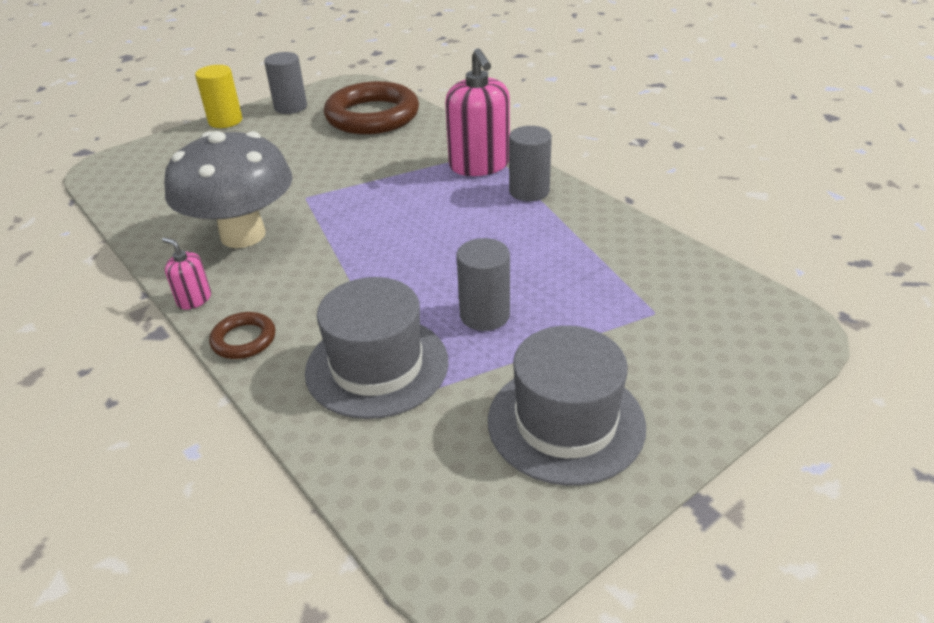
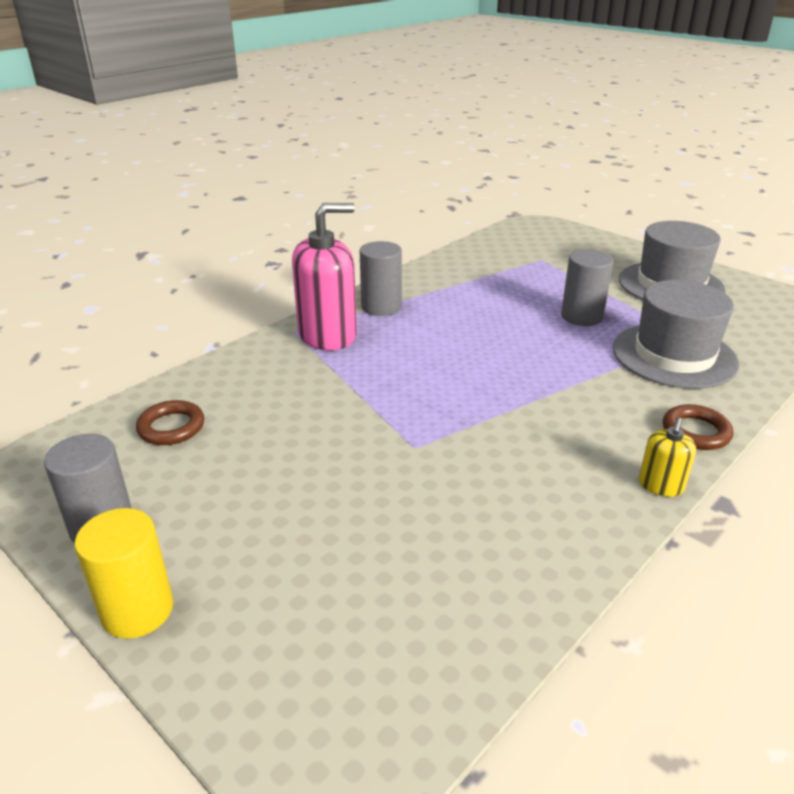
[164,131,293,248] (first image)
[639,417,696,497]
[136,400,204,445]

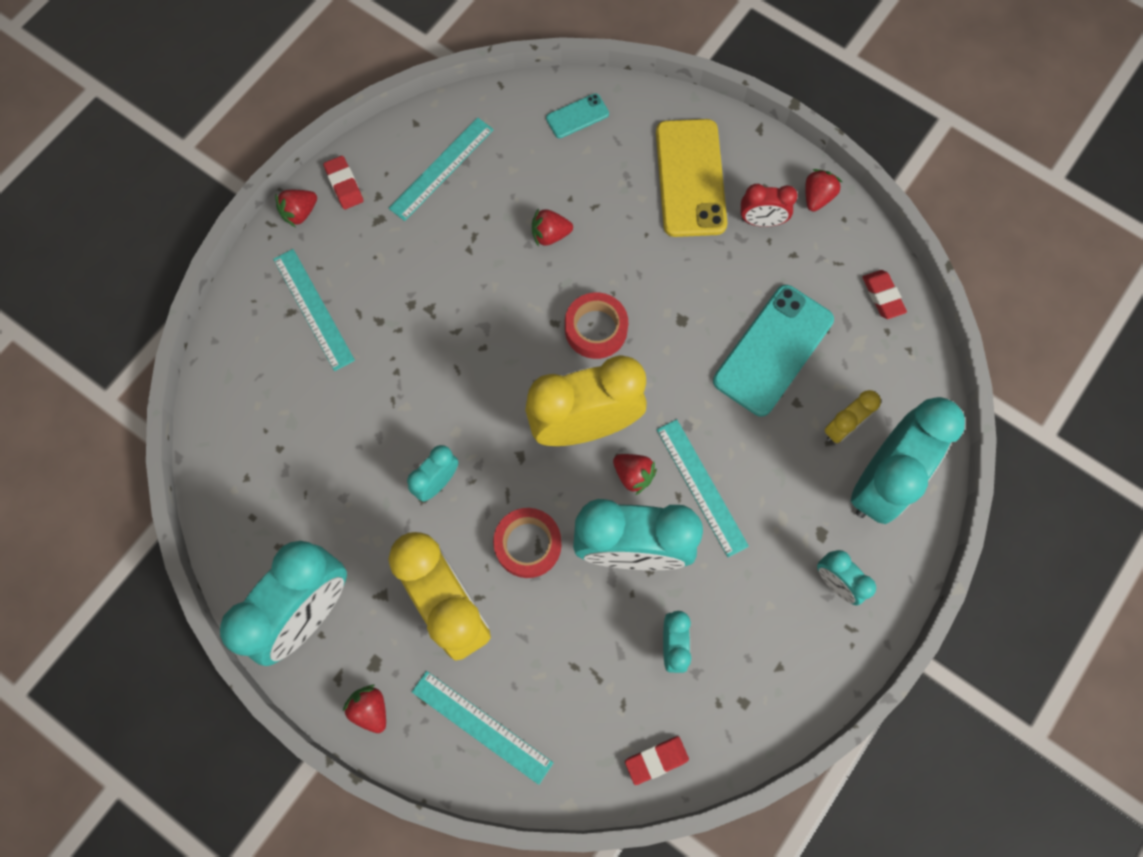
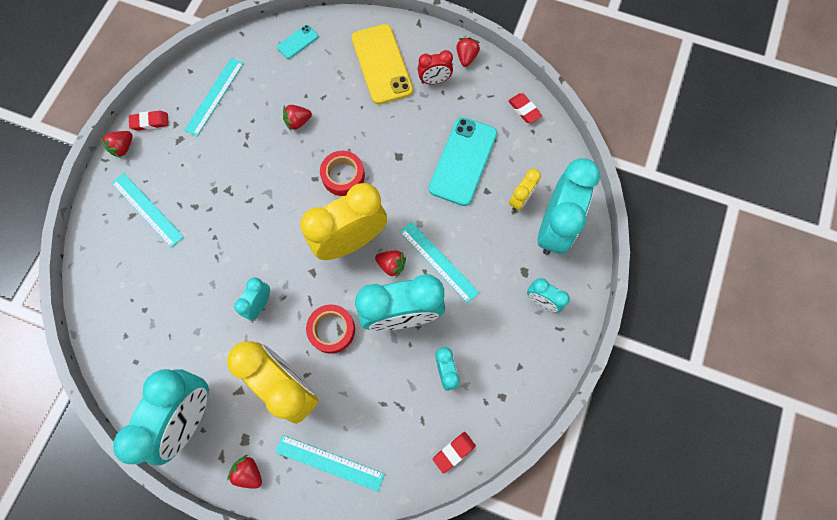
[129,111,169,131]

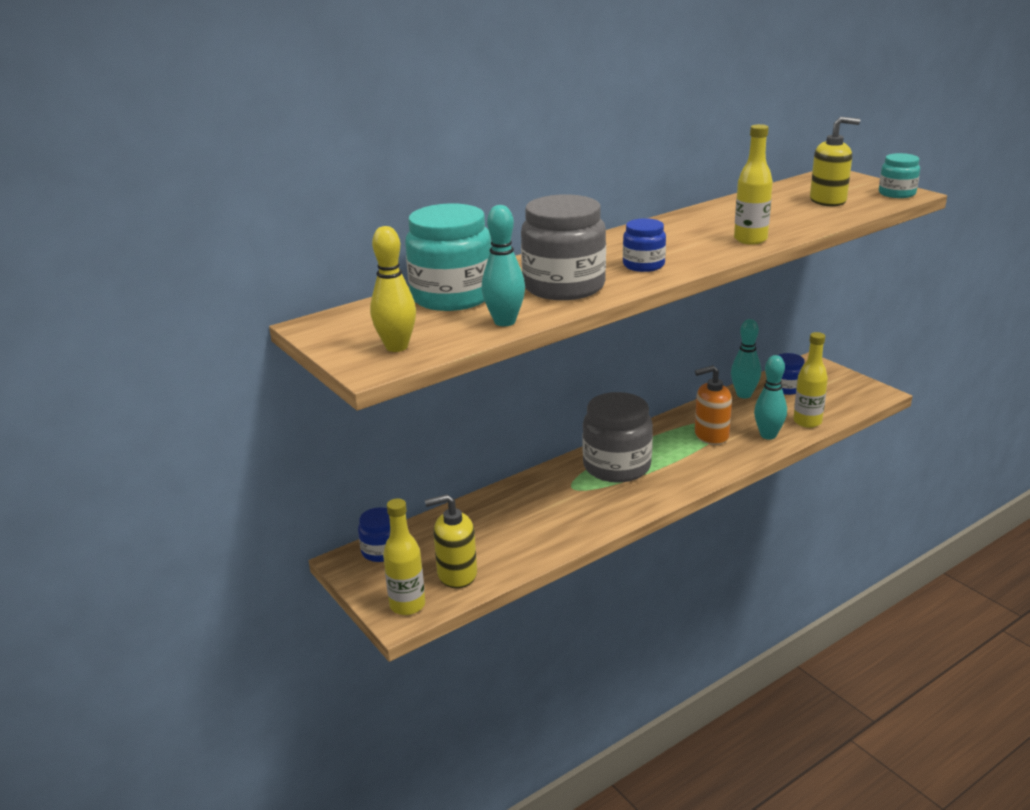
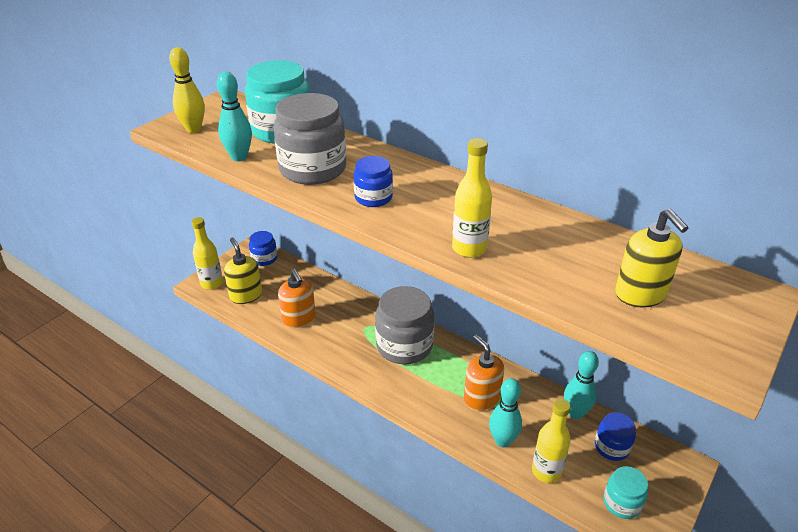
[278,269,316,328]
[604,466,648,519]

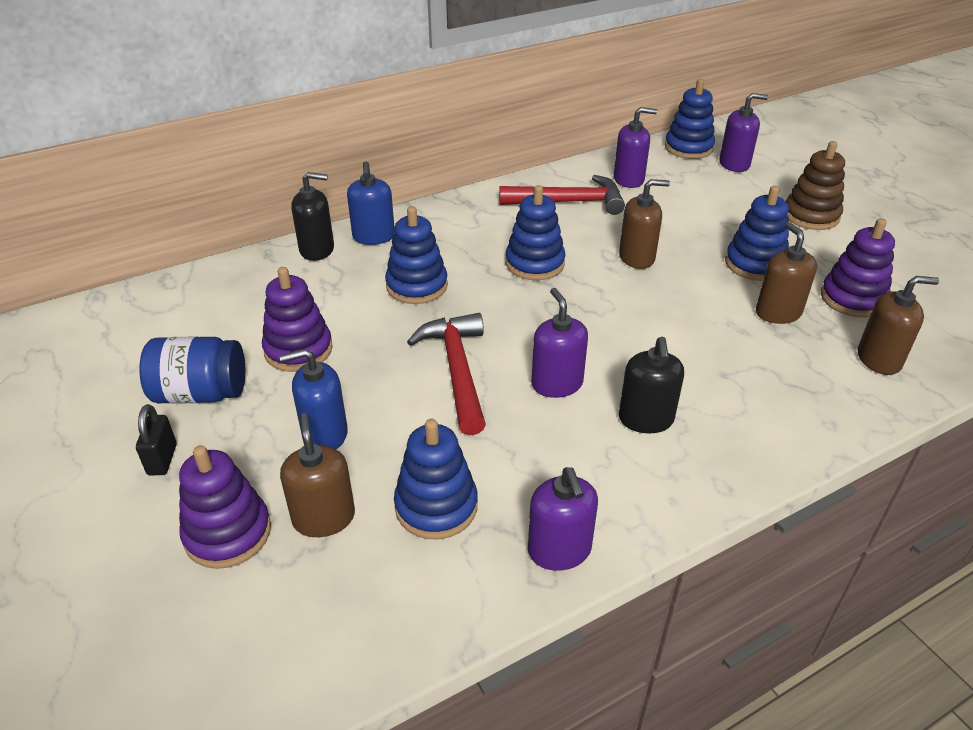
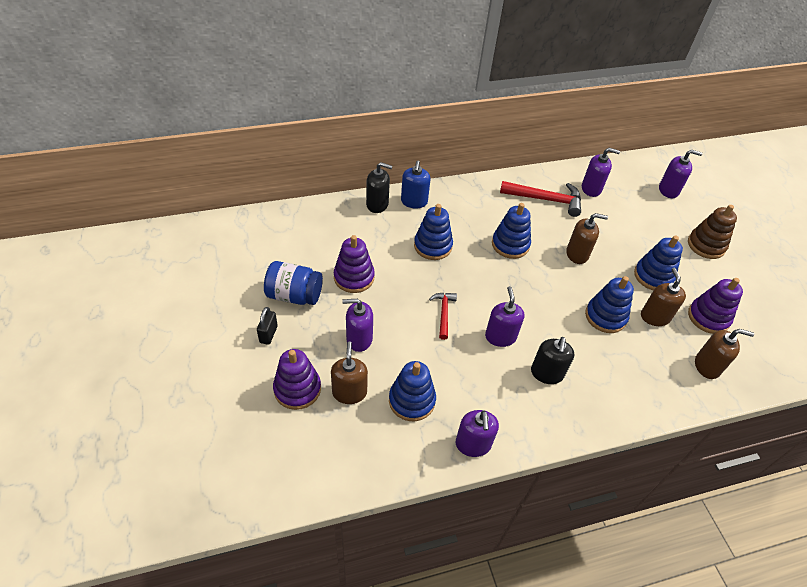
[585,276,634,333]
[342,299,373,352]
[429,293,457,340]

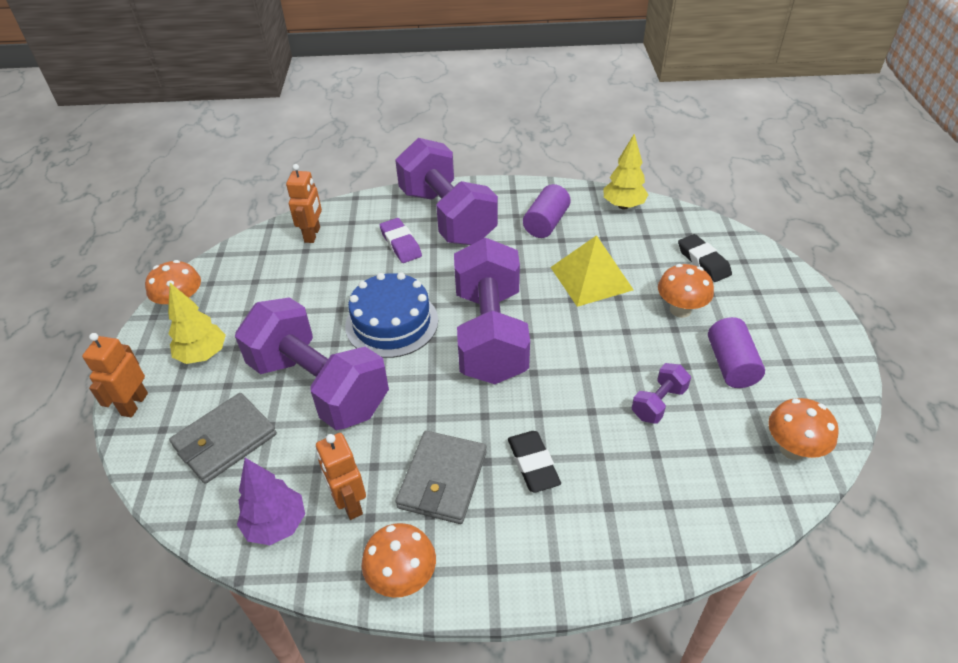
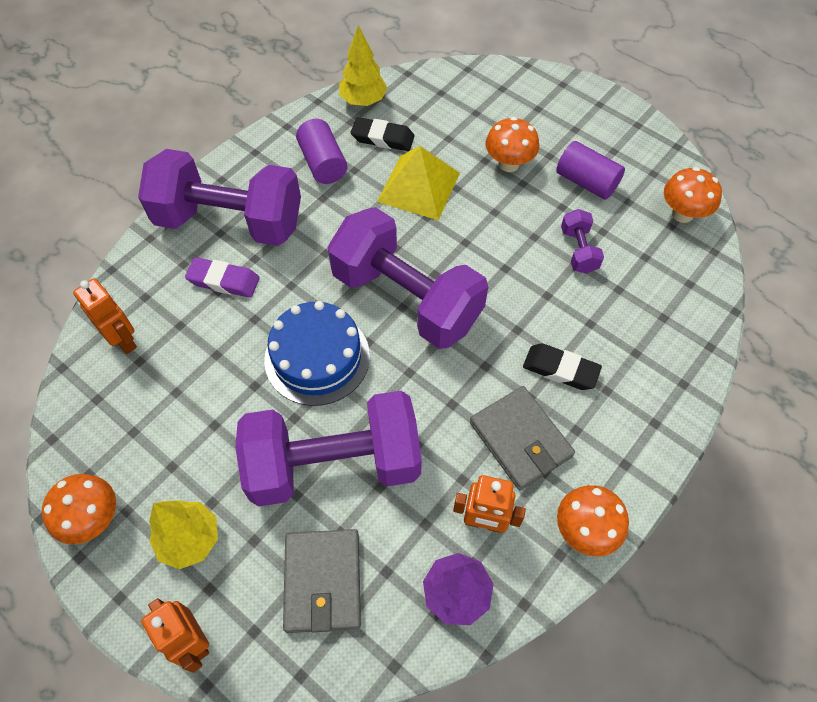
[351,117,414,151]

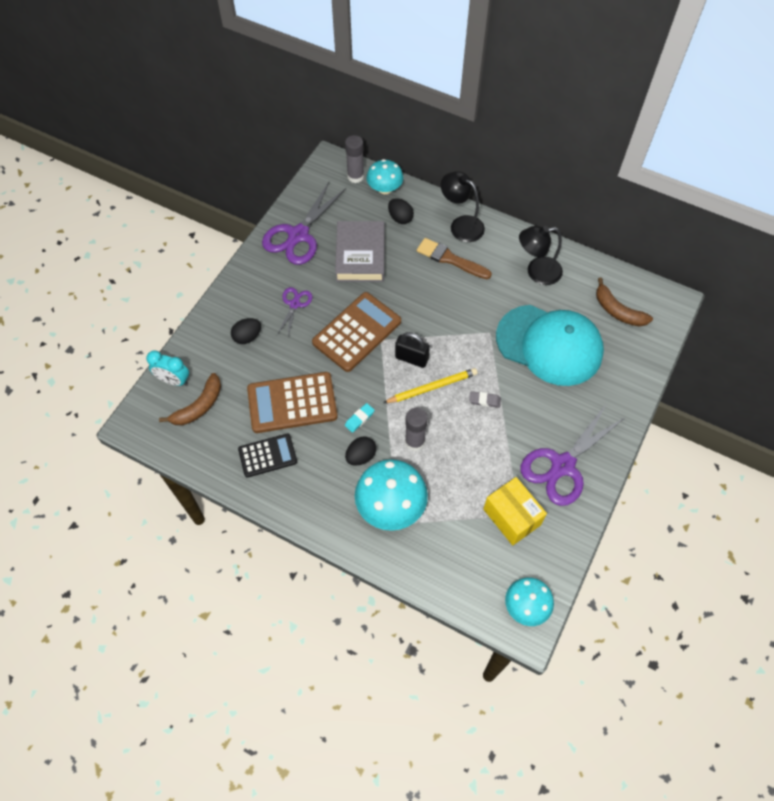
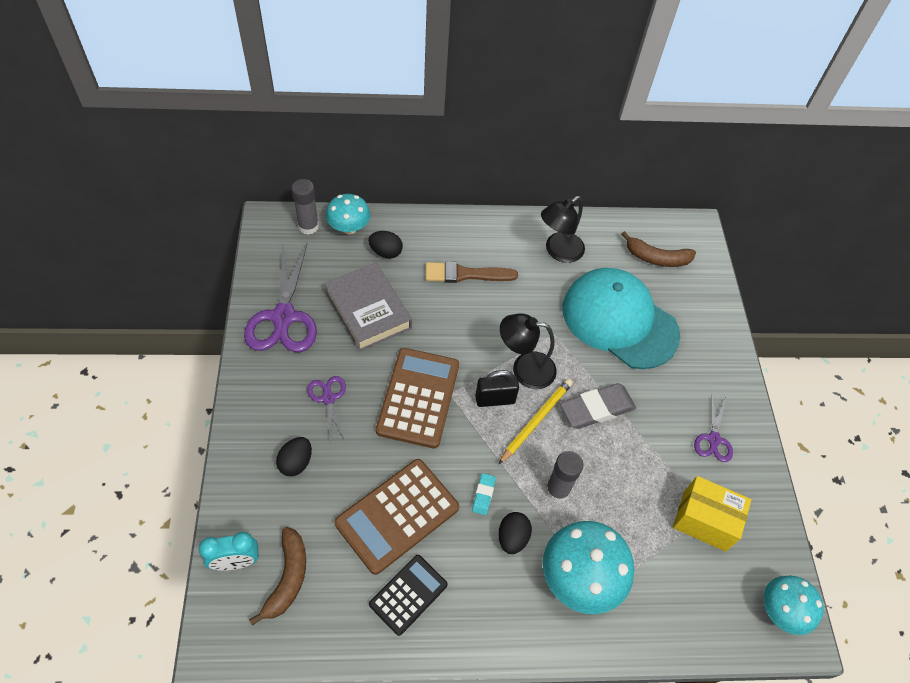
[500,313,557,389]
[563,268,680,369]
[560,383,636,429]
[694,394,733,462]

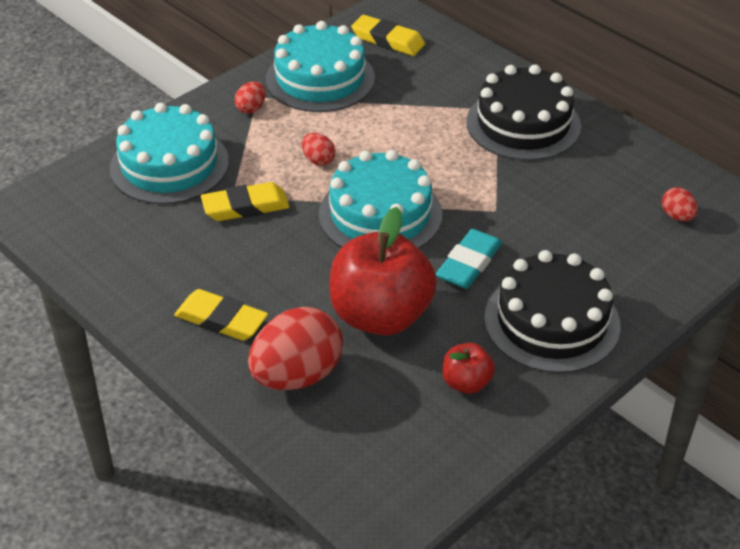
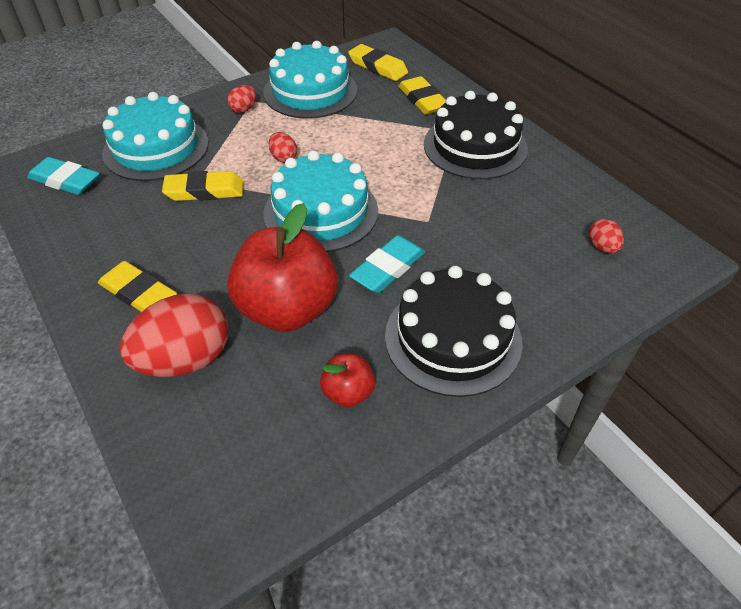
[28,157,100,195]
[398,76,446,115]

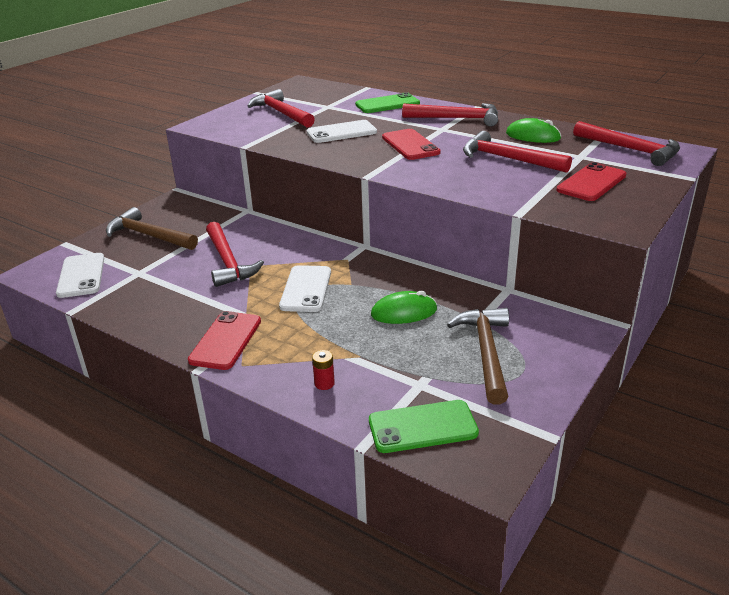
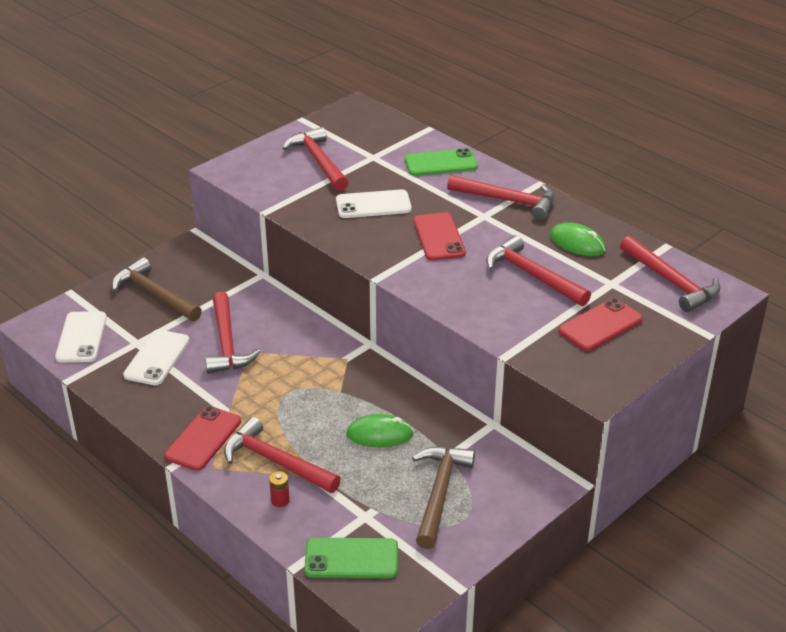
[224,417,341,493]
[123,330,189,385]

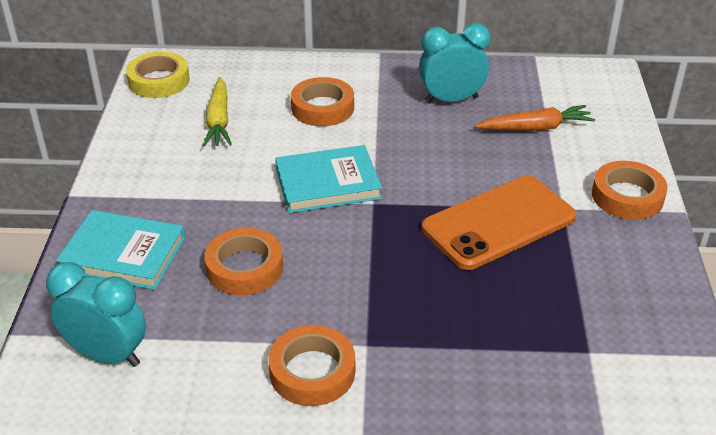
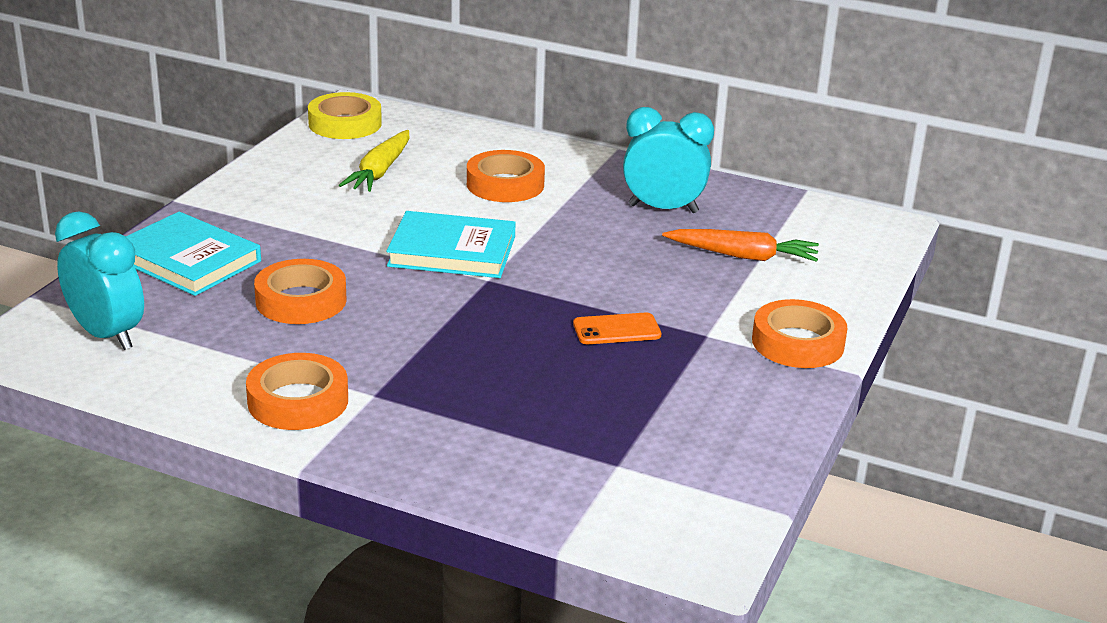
[573,312,661,344]

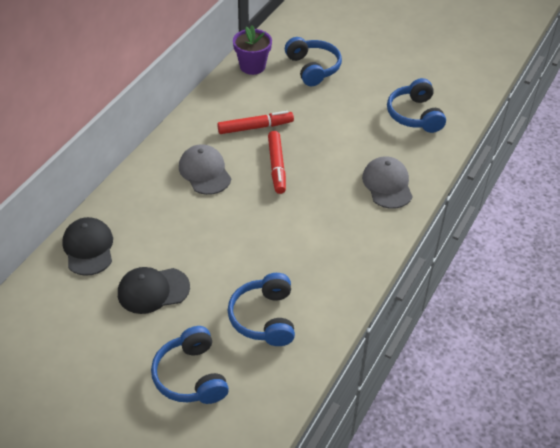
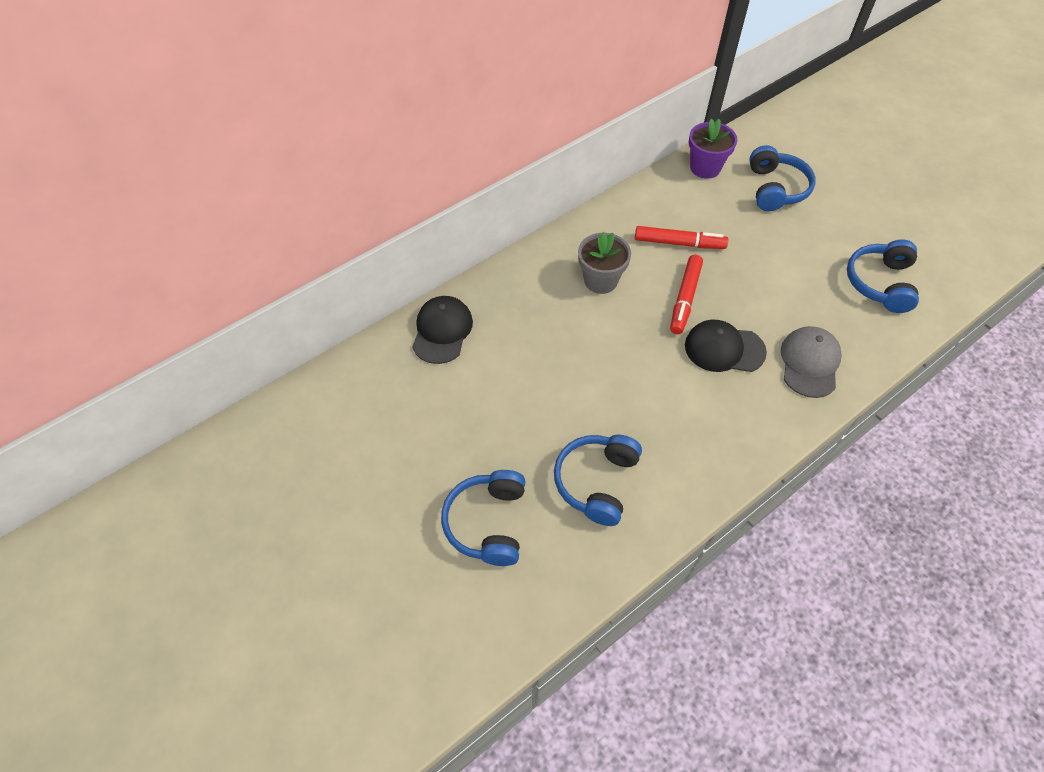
[685,320,767,372]
[578,232,631,294]

